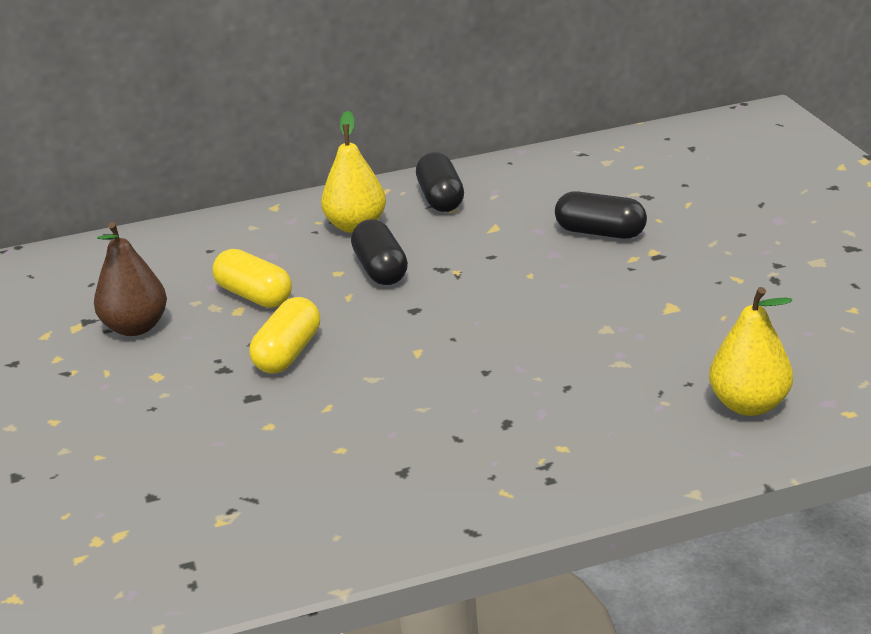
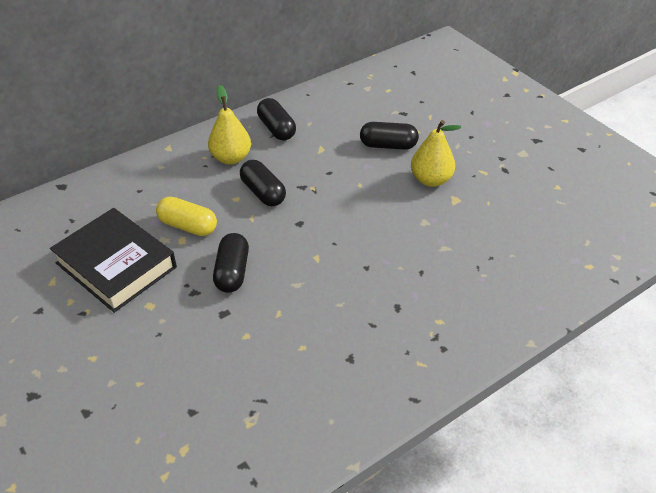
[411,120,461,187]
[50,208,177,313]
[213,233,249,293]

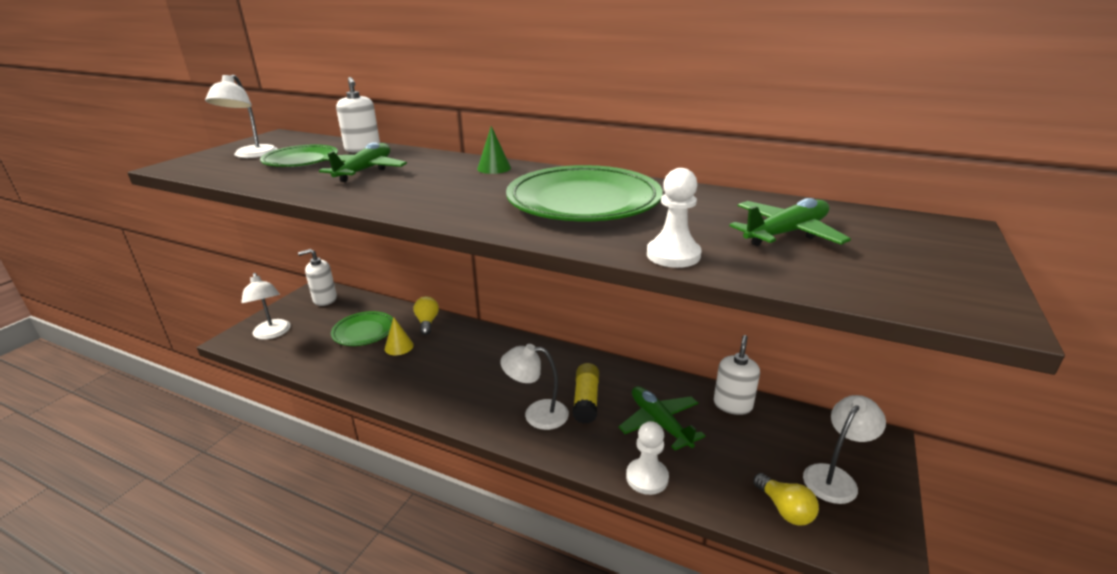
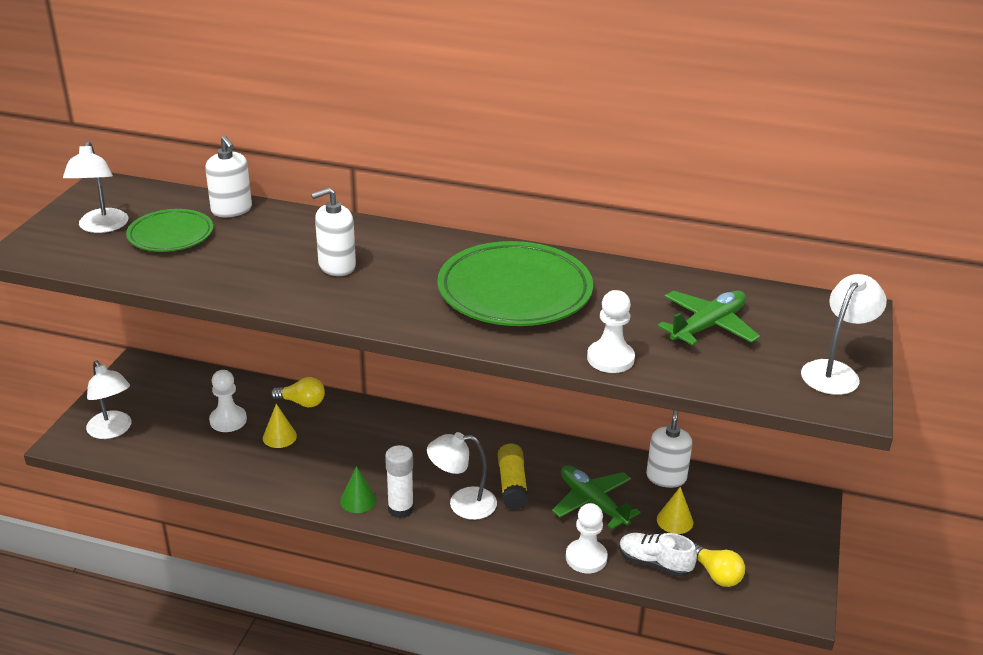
[319,142,407,182] (first image)
[385,445,414,518]
[619,533,697,577]
[657,487,693,534]
[311,188,356,276]
[340,466,377,513]
[801,274,887,395]
[209,370,247,432]
[271,377,325,407]

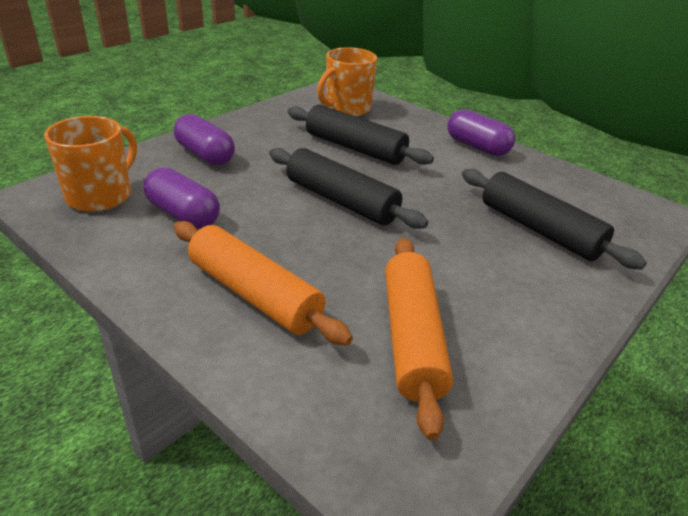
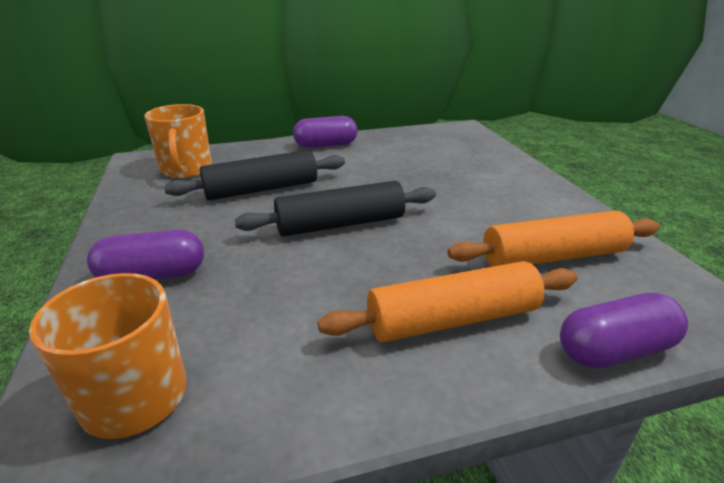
[462,169,647,270] (first image)
[560,293,688,368]
[448,211,660,267]

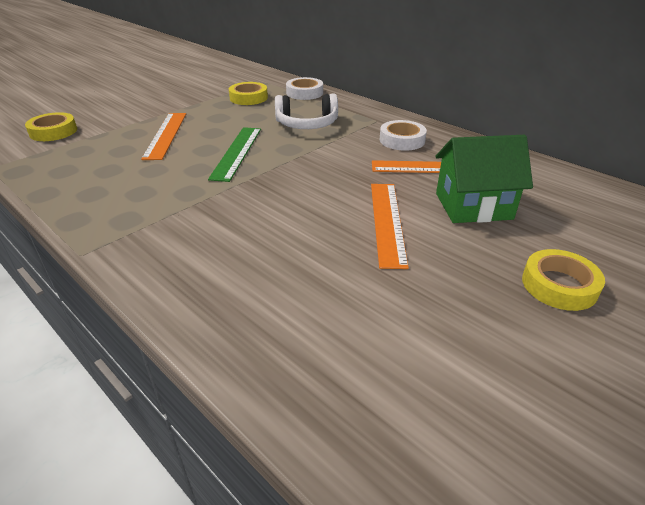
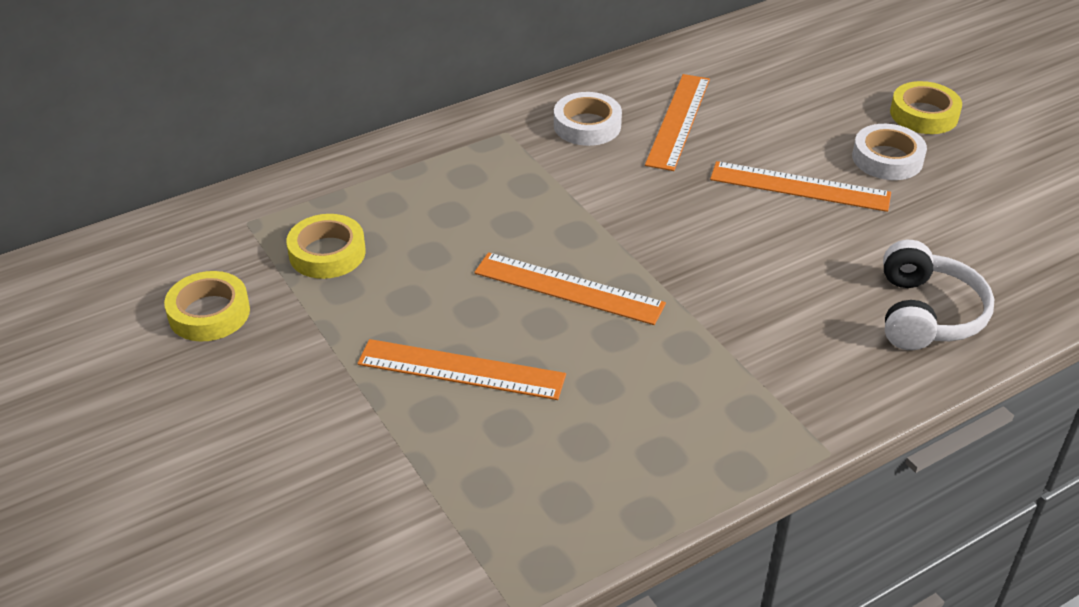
[435,135,533,223] (first image)
[164,271,250,341]
[883,240,994,350]
[852,124,927,180]
[474,252,666,325]

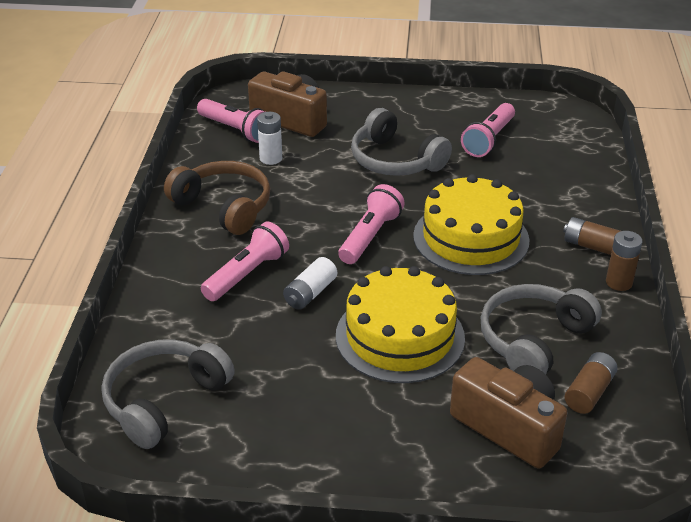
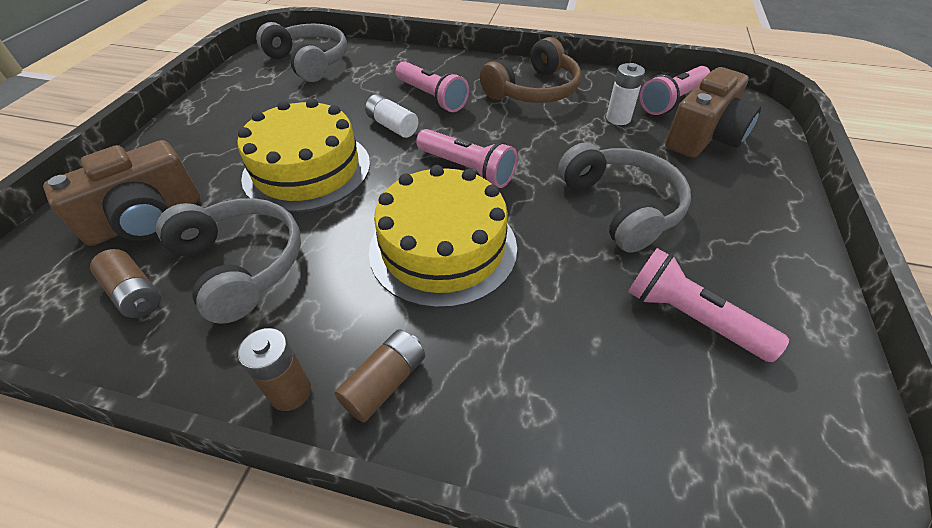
[558,143,691,253]

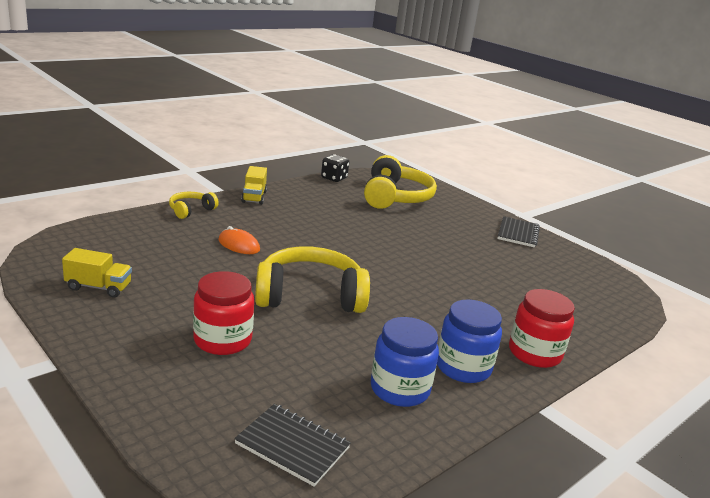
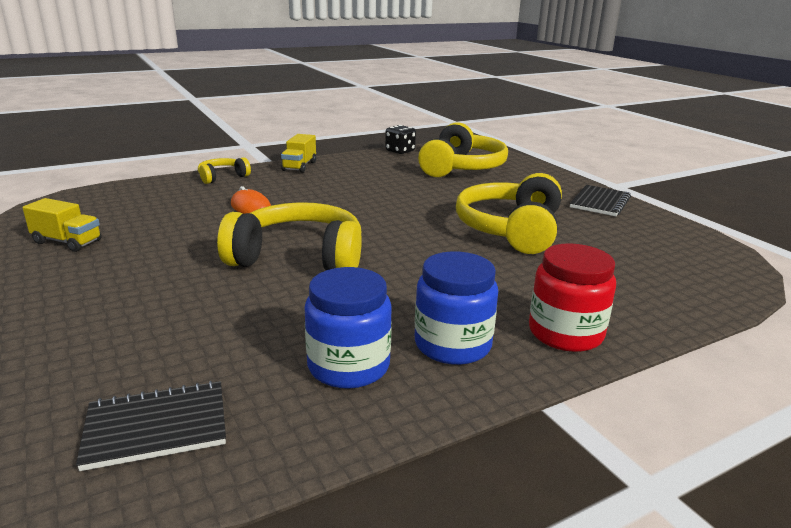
[193,271,254,355] (first image)
[456,173,562,254]
[76,381,226,471]

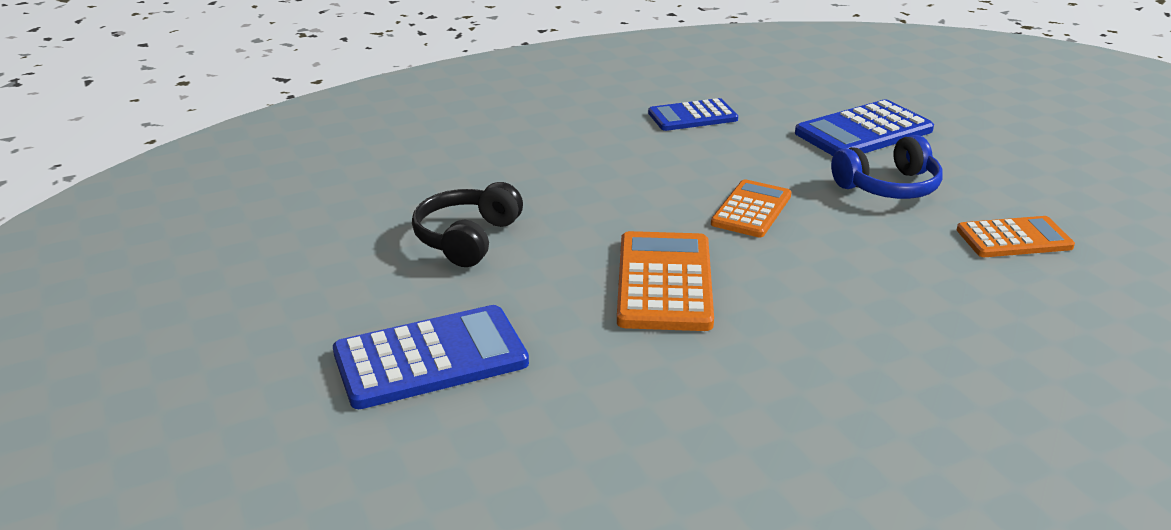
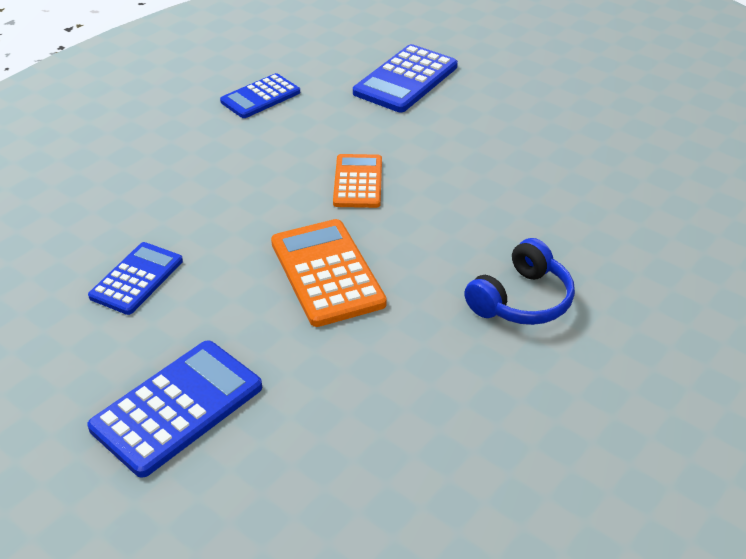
[957,216,1075,257] (first image)
[464,238,575,325]
[88,242,183,315]

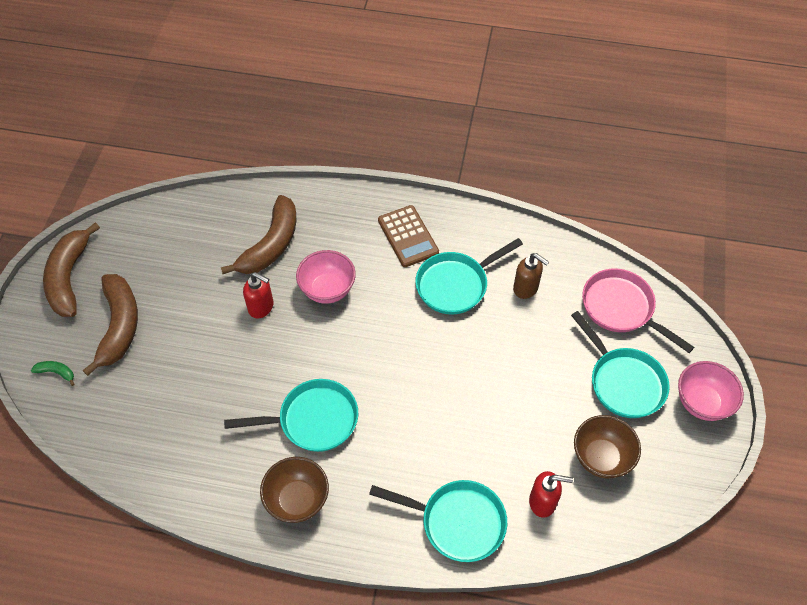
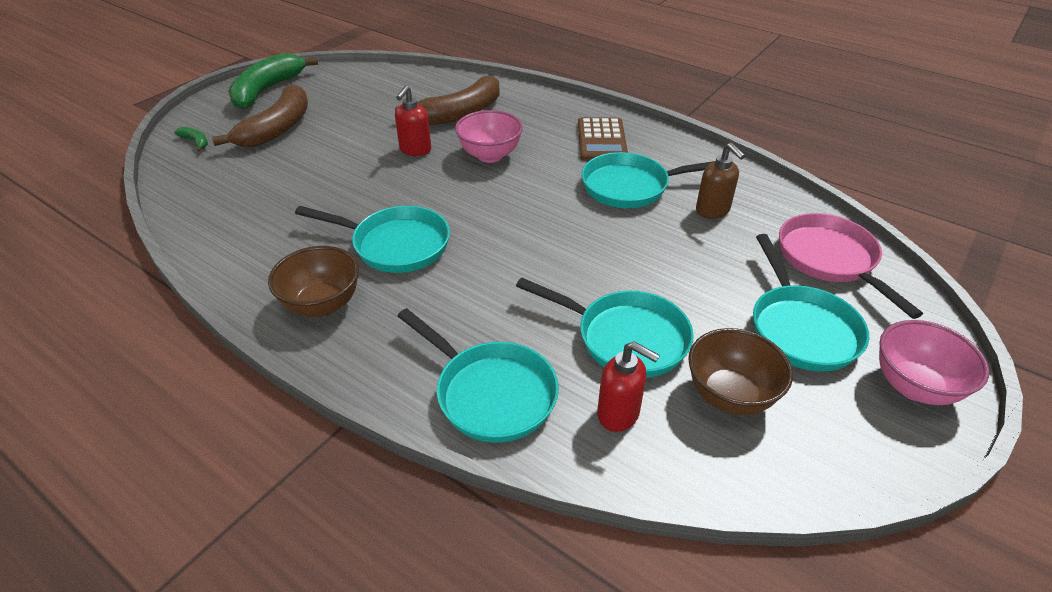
[516,277,694,378]
[228,53,318,110]
[395,86,431,156]

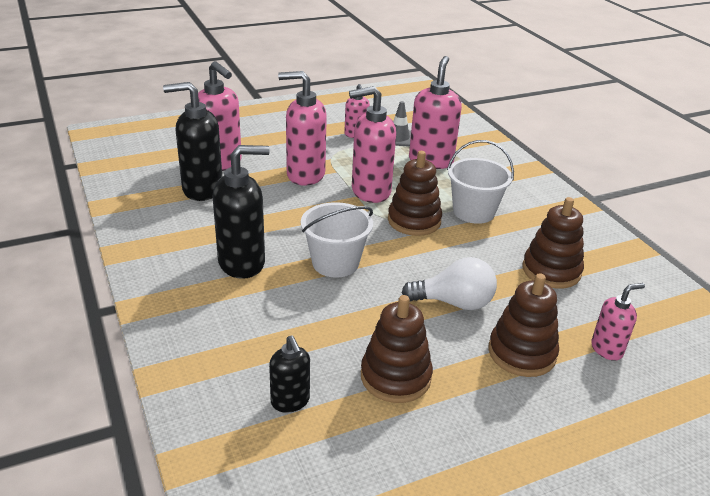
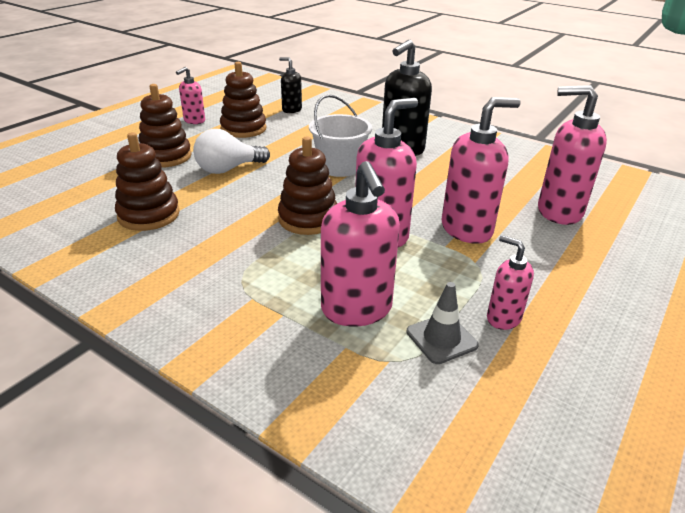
[163,82,222,201] (first image)
[447,140,514,224] (first image)
[176,67,205,124]

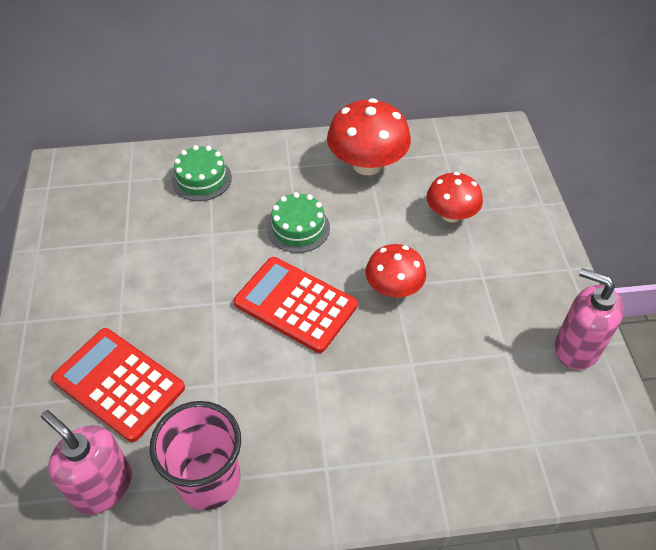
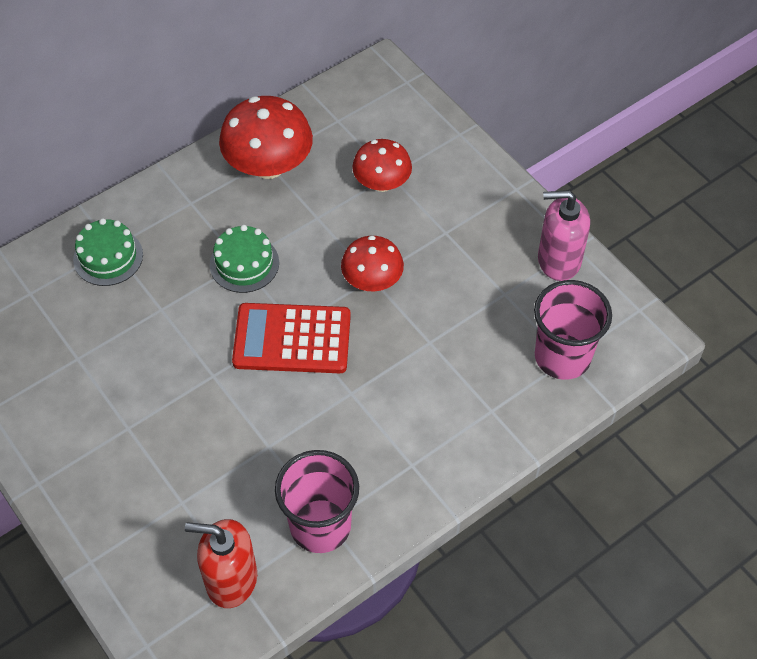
[51,328,185,442] (first image)
[534,280,612,380]
[185,519,257,608]

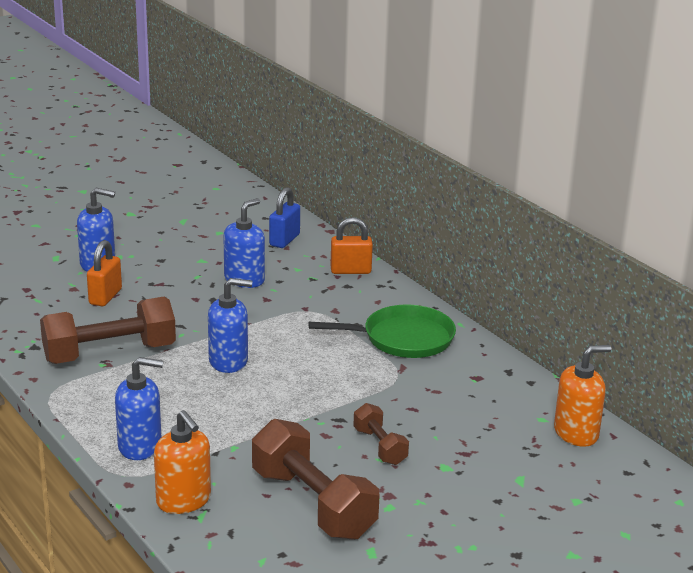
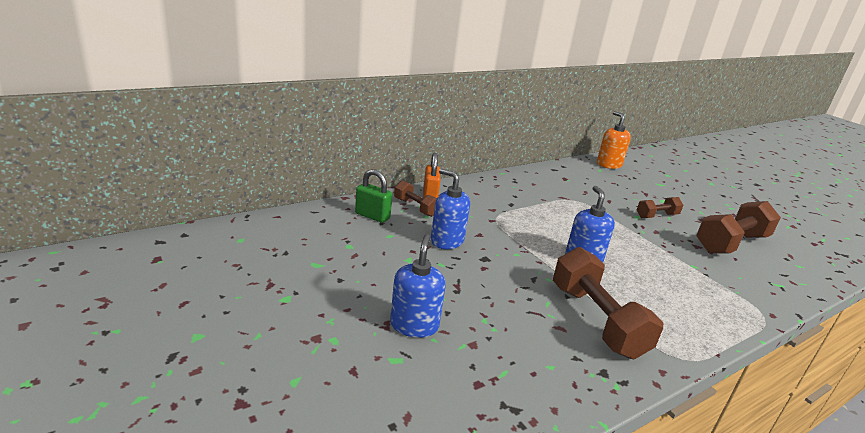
[87,240,122,306] (first image)
[115,357,163,460] (first image)
[154,410,211,514] (first image)
[309,305,456,358] (first image)
[394,180,437,217]
[355,169,392,223]

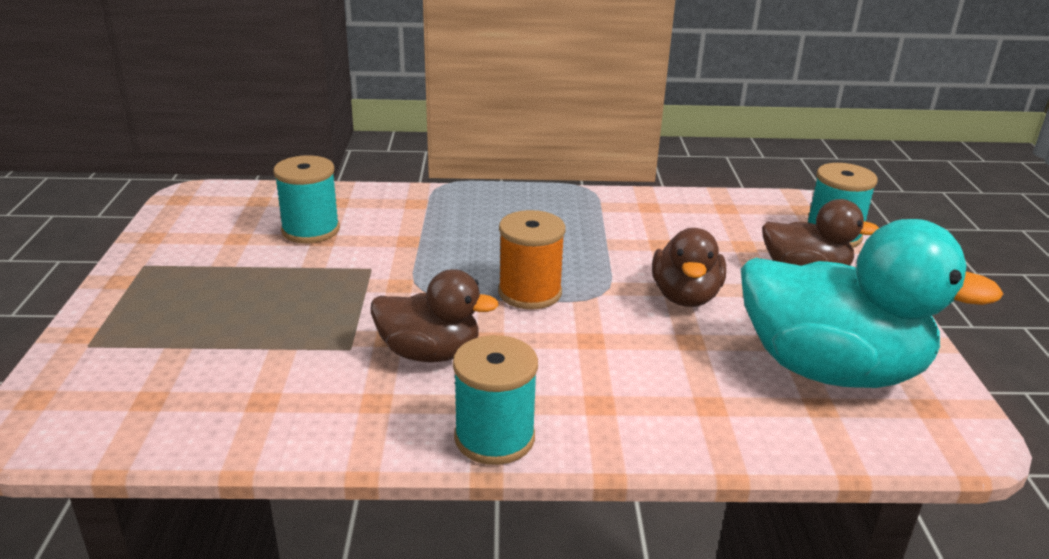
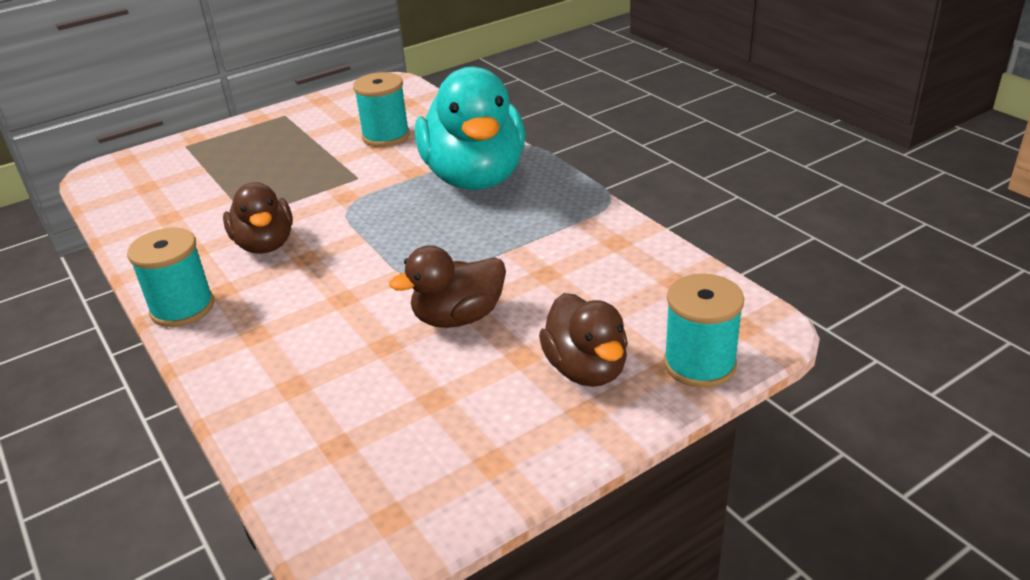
[498,210,565,310] (first image)
[415,66,525,190]

